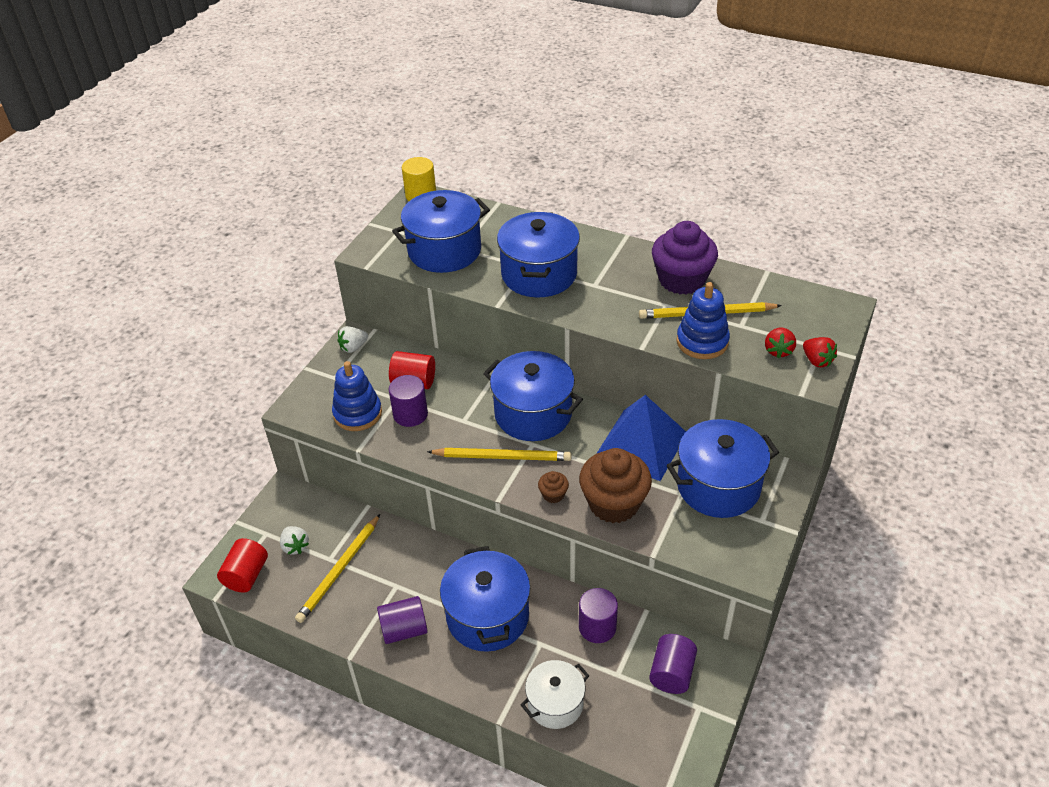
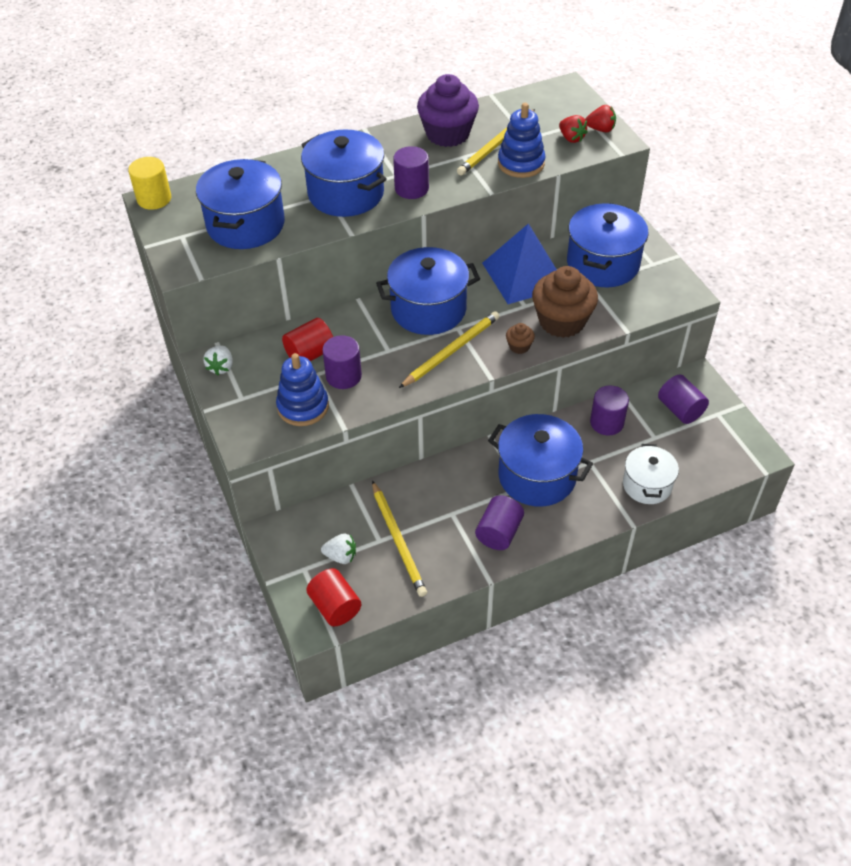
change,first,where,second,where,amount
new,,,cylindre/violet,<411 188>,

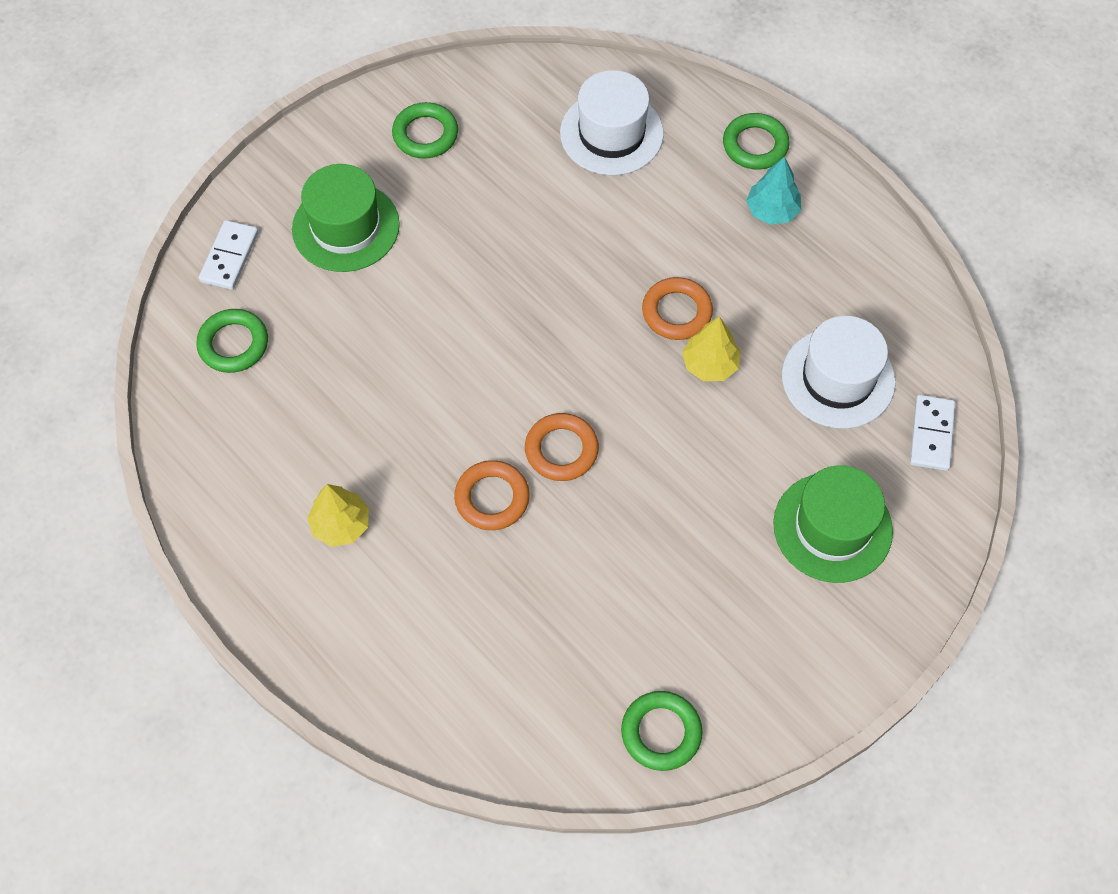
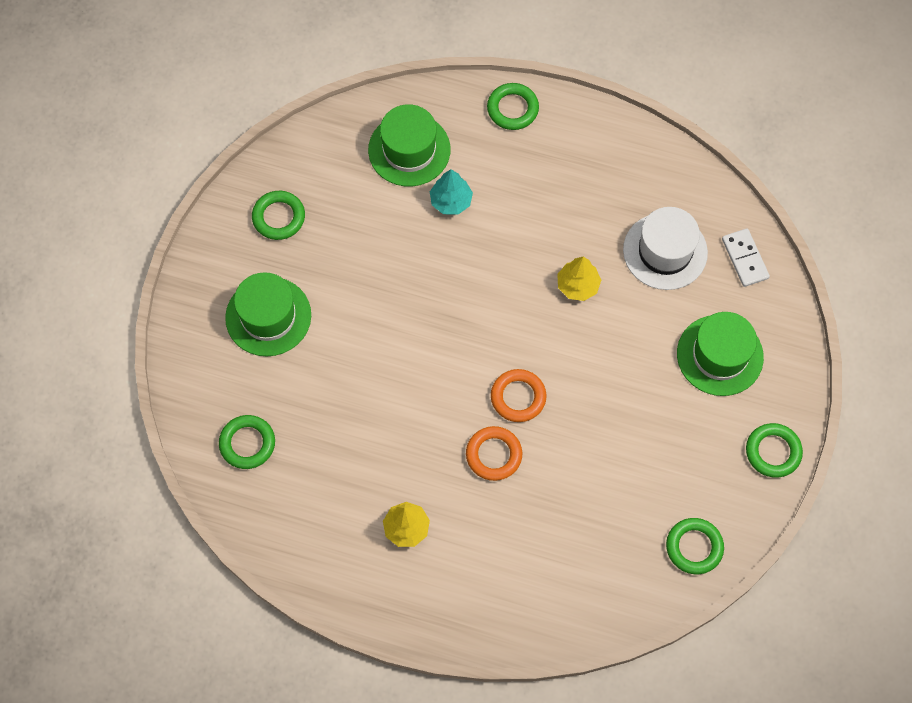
change,first,where,second,where,amount
gone,domino/blanc,<230 257>,,,
gone,anneau/orange,<676 312>,,,
new,,,anneau/vert,<773 452>,
shifted,arbre/turquoise,<772 211>,,<451 201>,
repainted,chapeau/blanc,<611 133>,chapeau/vert,<409 150>,

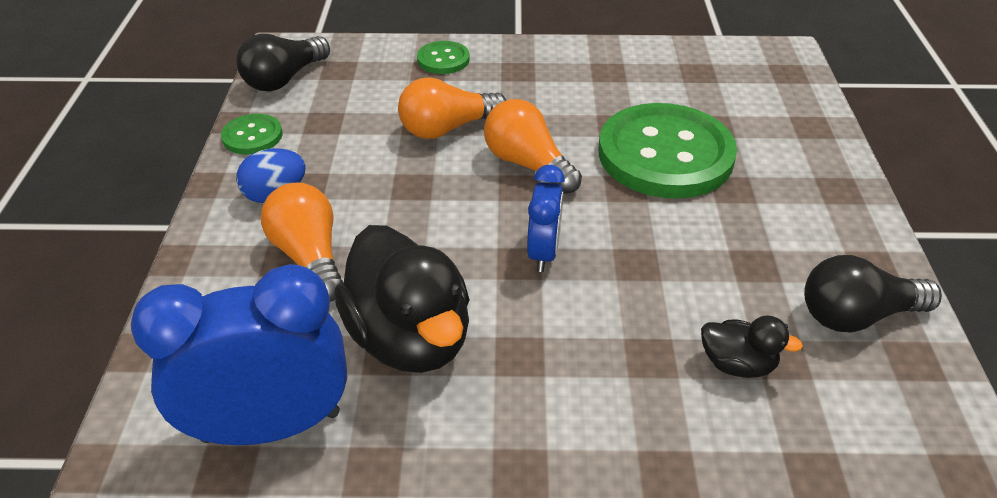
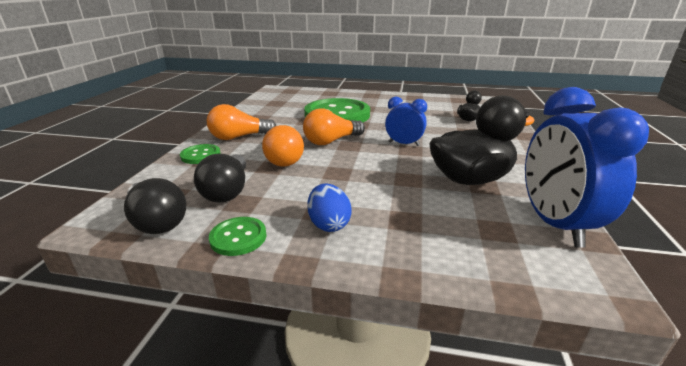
change,first,where,second,where,amount
shifted,ampoule/orange,<309 256>,,<239 137>,
shifted,ampoule/noir,<856 315>,,<227 191>,

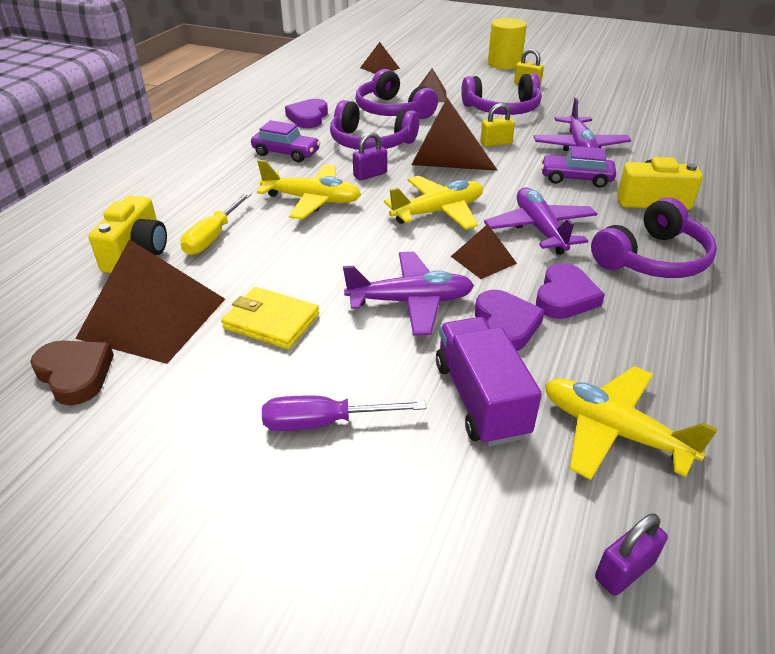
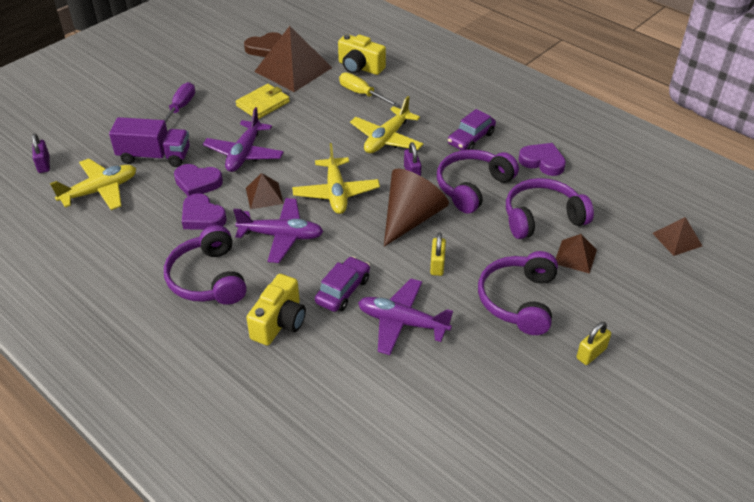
change,first,where,second,where,amount
gone,cylindre/jaune,<504 63>,,,

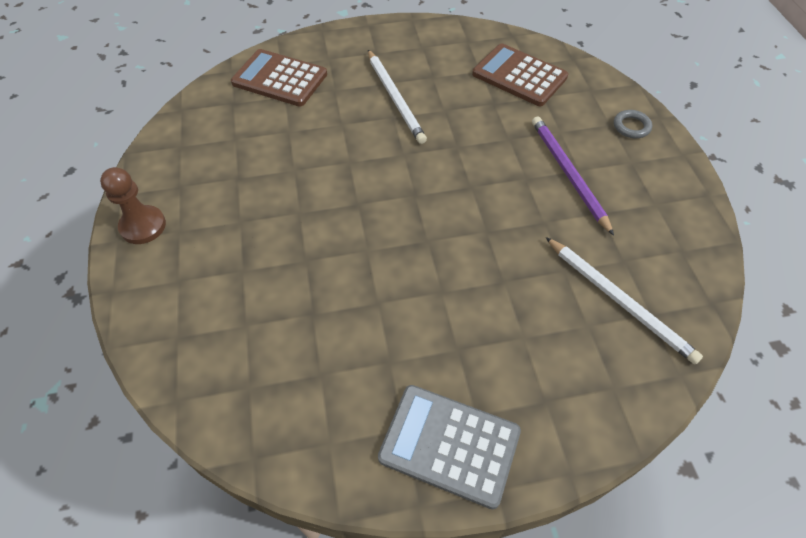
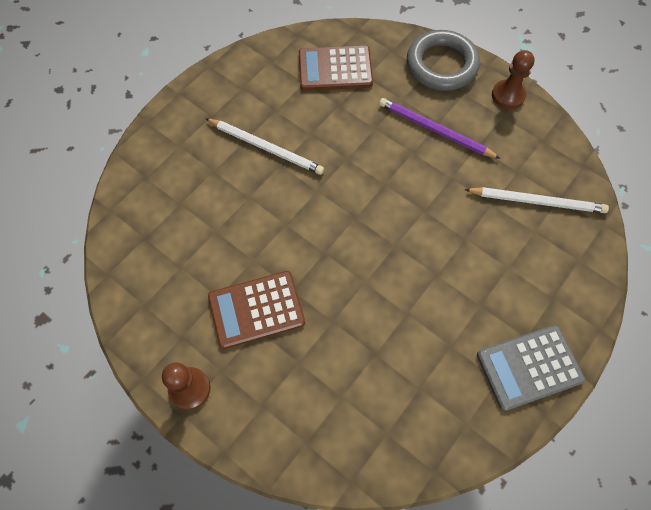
change,first,where,second,where,amount
new,,,pion/marron,<508 95>,
shifted,calculatrice/marron,<280 79>,,<256 309>,
scaled,anneau/gris,<631 126>,,<441 65>,x2.34

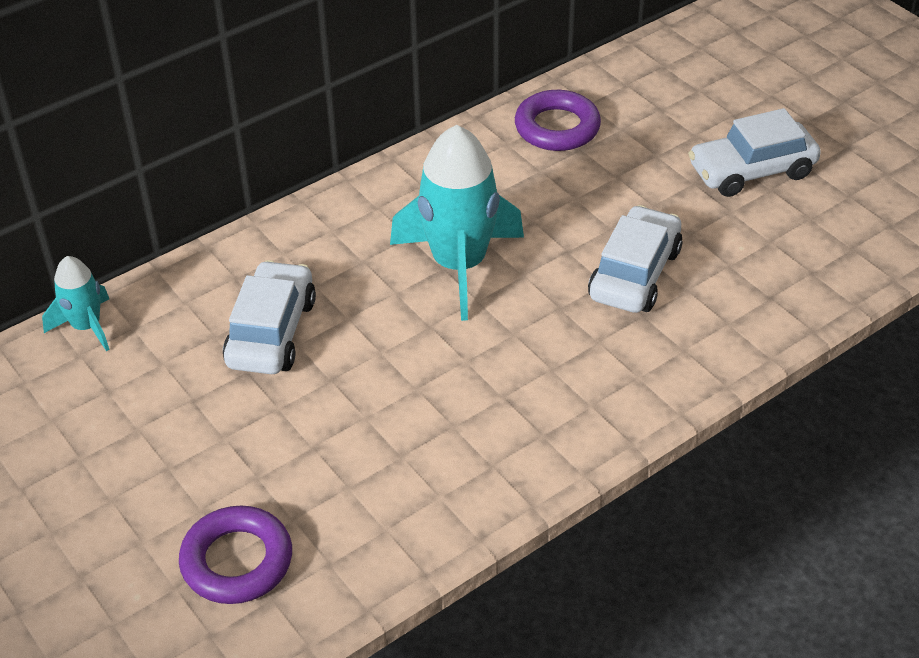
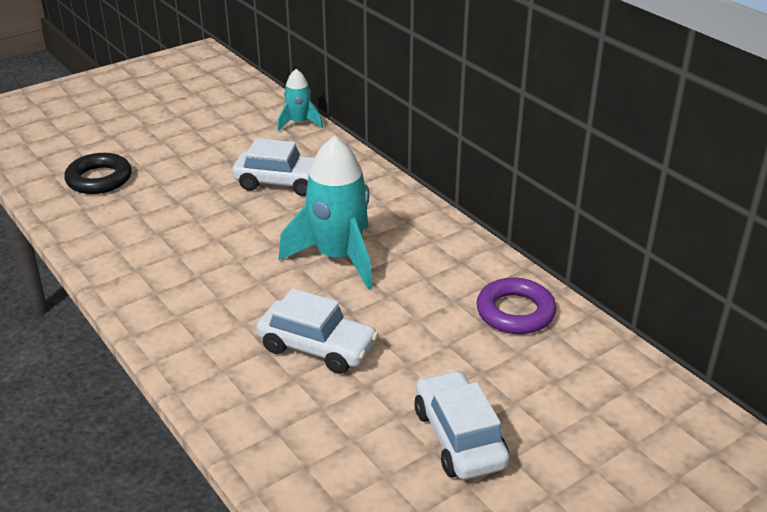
change,first,where,second,where,amount
repainted,anneau/violet,<237 561>,anneau/noir,<99 179>,

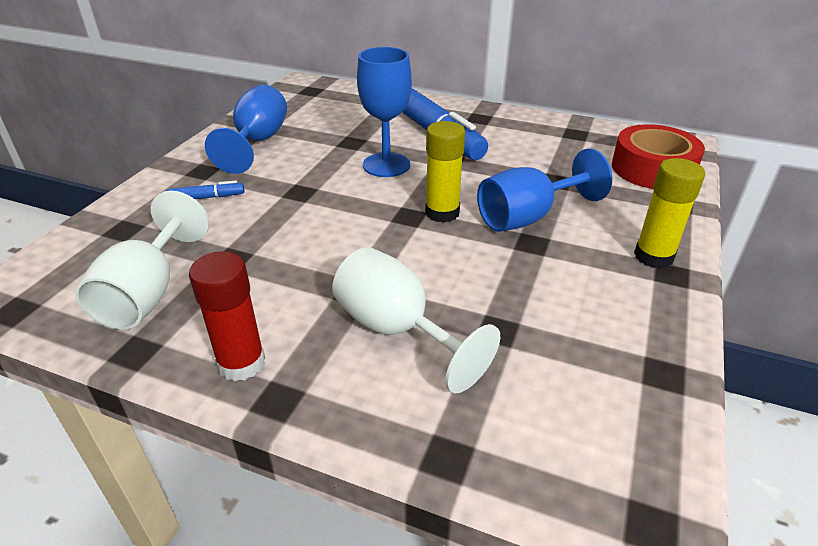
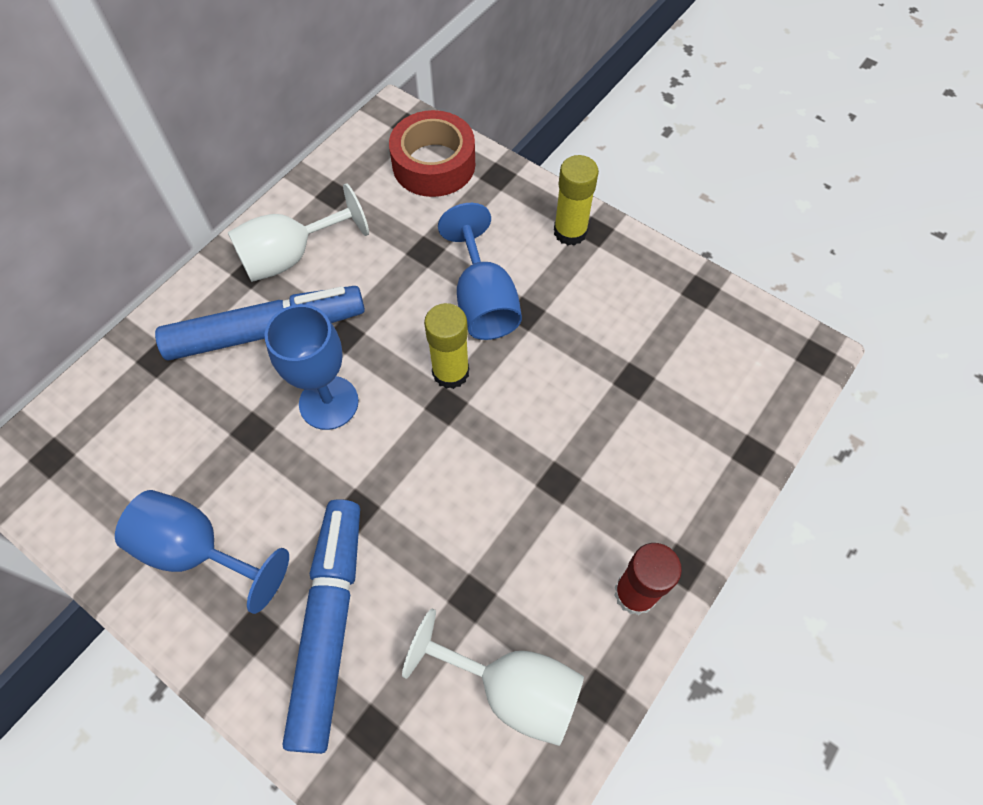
change,first,where,second,where,amount
shifted,verre à pied/blanc,<397 330>,,<291 256>,
scaled,feutre/bleu,<207 197>,,<330 624>,x2.47

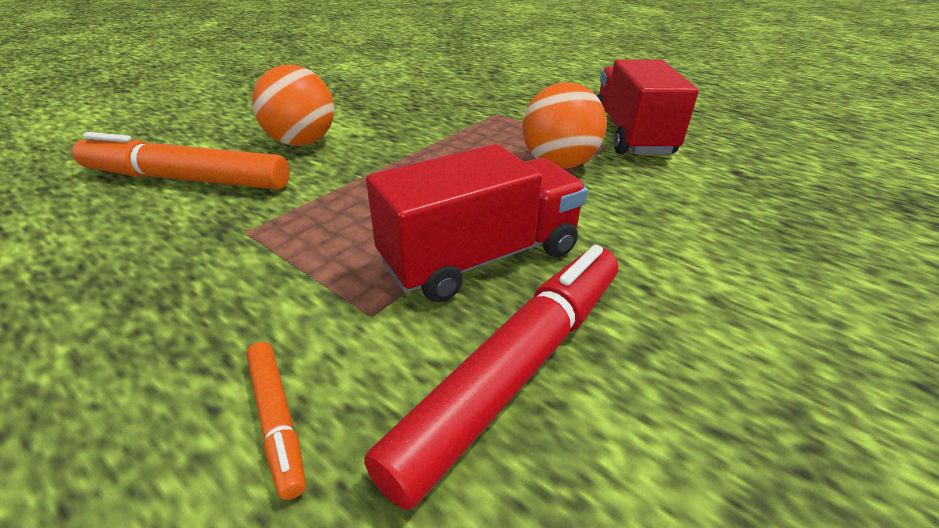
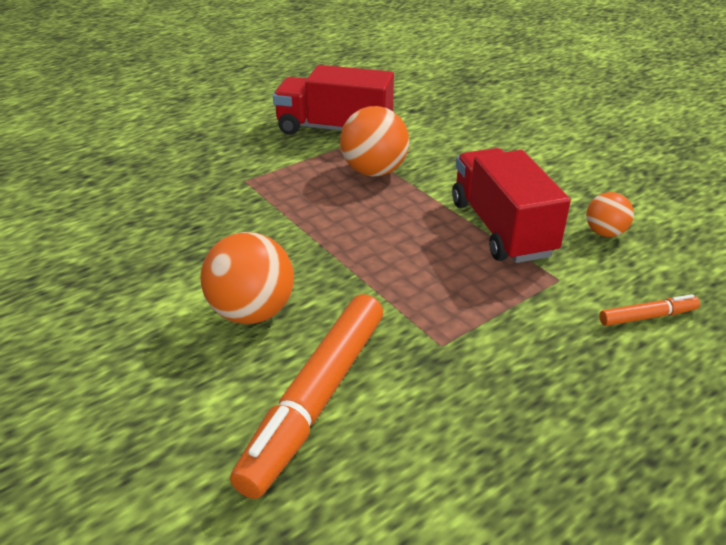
change,first,where,second,where,amount
swapped,feutre/rouge,<516 368>,balle/orange,<605 233>,

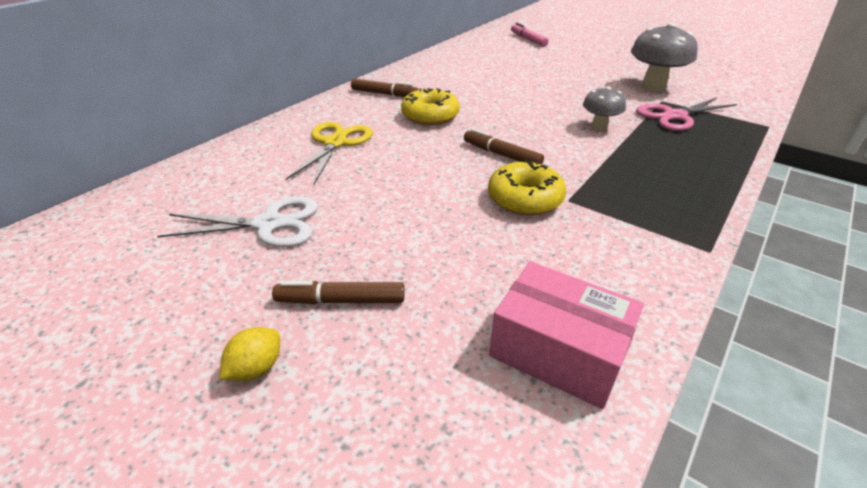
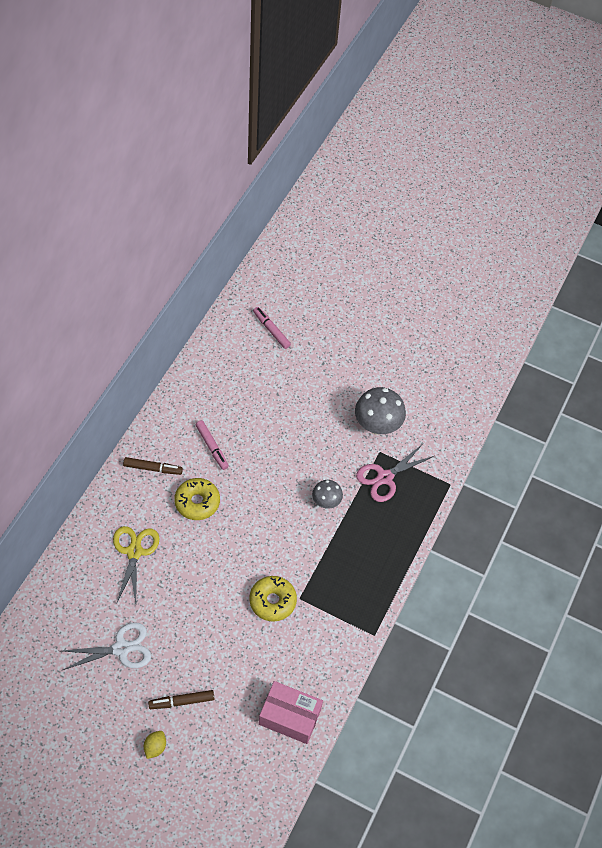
change,first,where,second,where,amount
gone,feutre/marron,<501 155>,,,
new,,,feutre/rose,<212 447>,

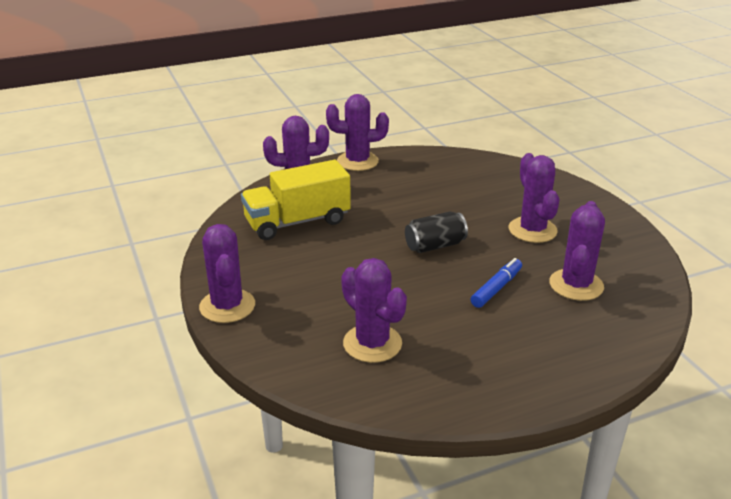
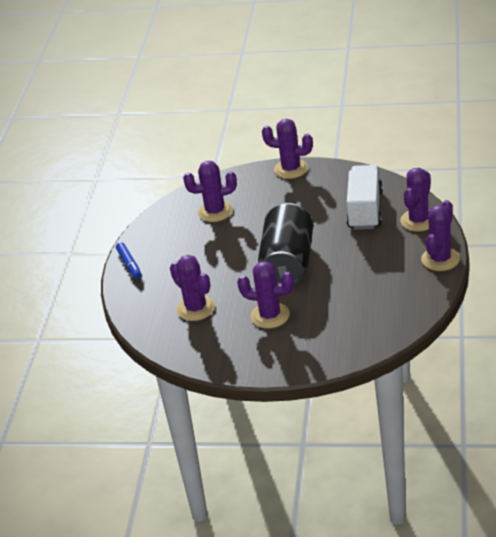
change,first,where,second,where,amount
shifted,feutre/bleu,<496 288>,,<129 264>,
repainted,camion/jaune,<297 222>,camion/blanc,<365 210>,
scaled,canette/noir,<435 246>,,<288 263>,x1.96

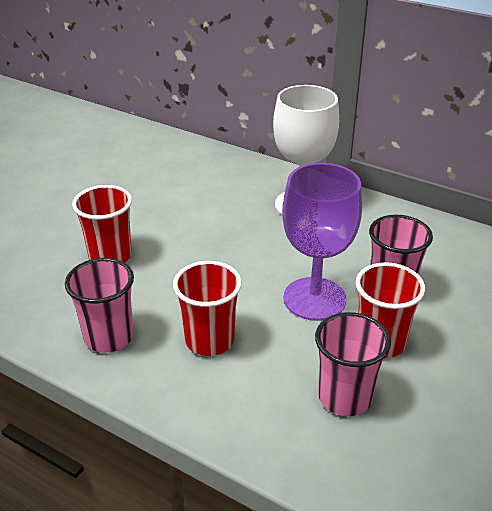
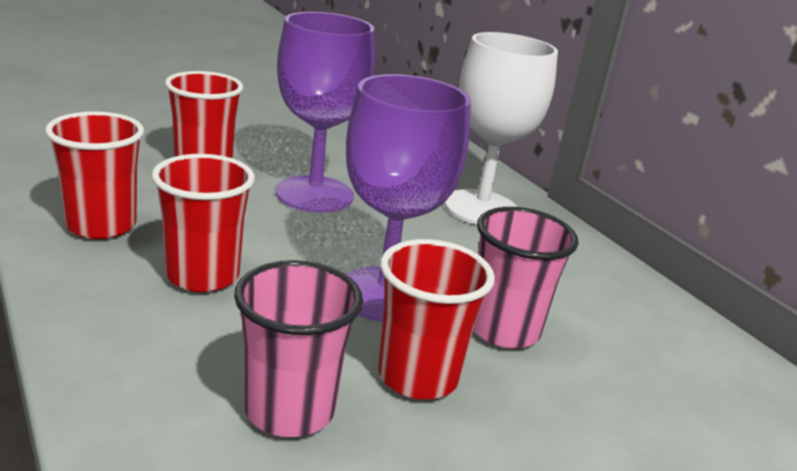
change,first,where,second,where,amount
new,,,verre à pied/violet,<314 194>,
repainted,gobelet/rose,<109 337>,gobelet/rouge,<101 225>,

